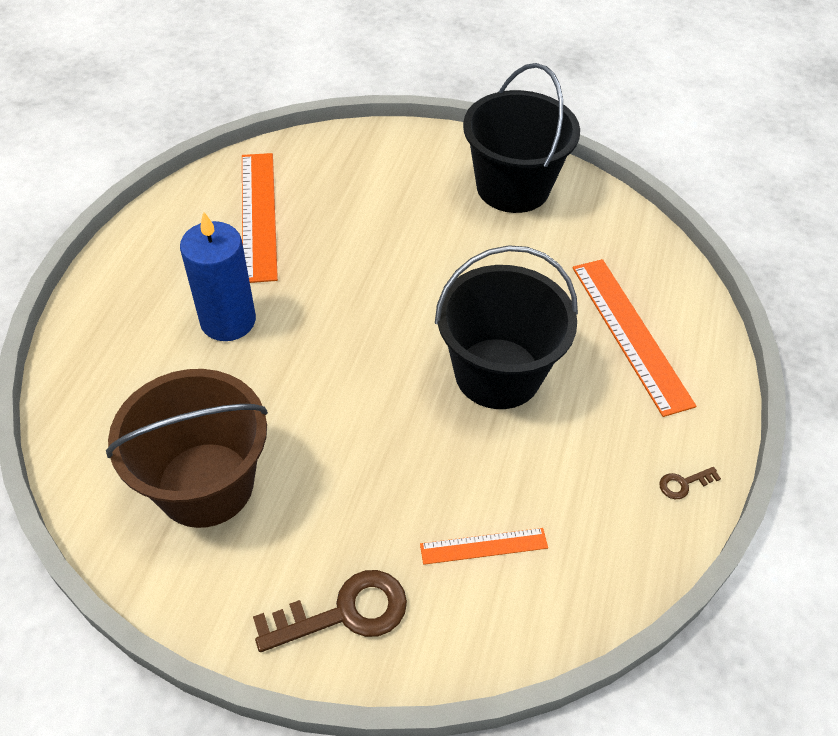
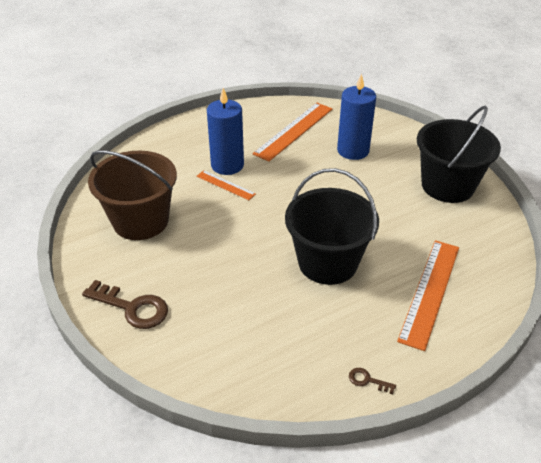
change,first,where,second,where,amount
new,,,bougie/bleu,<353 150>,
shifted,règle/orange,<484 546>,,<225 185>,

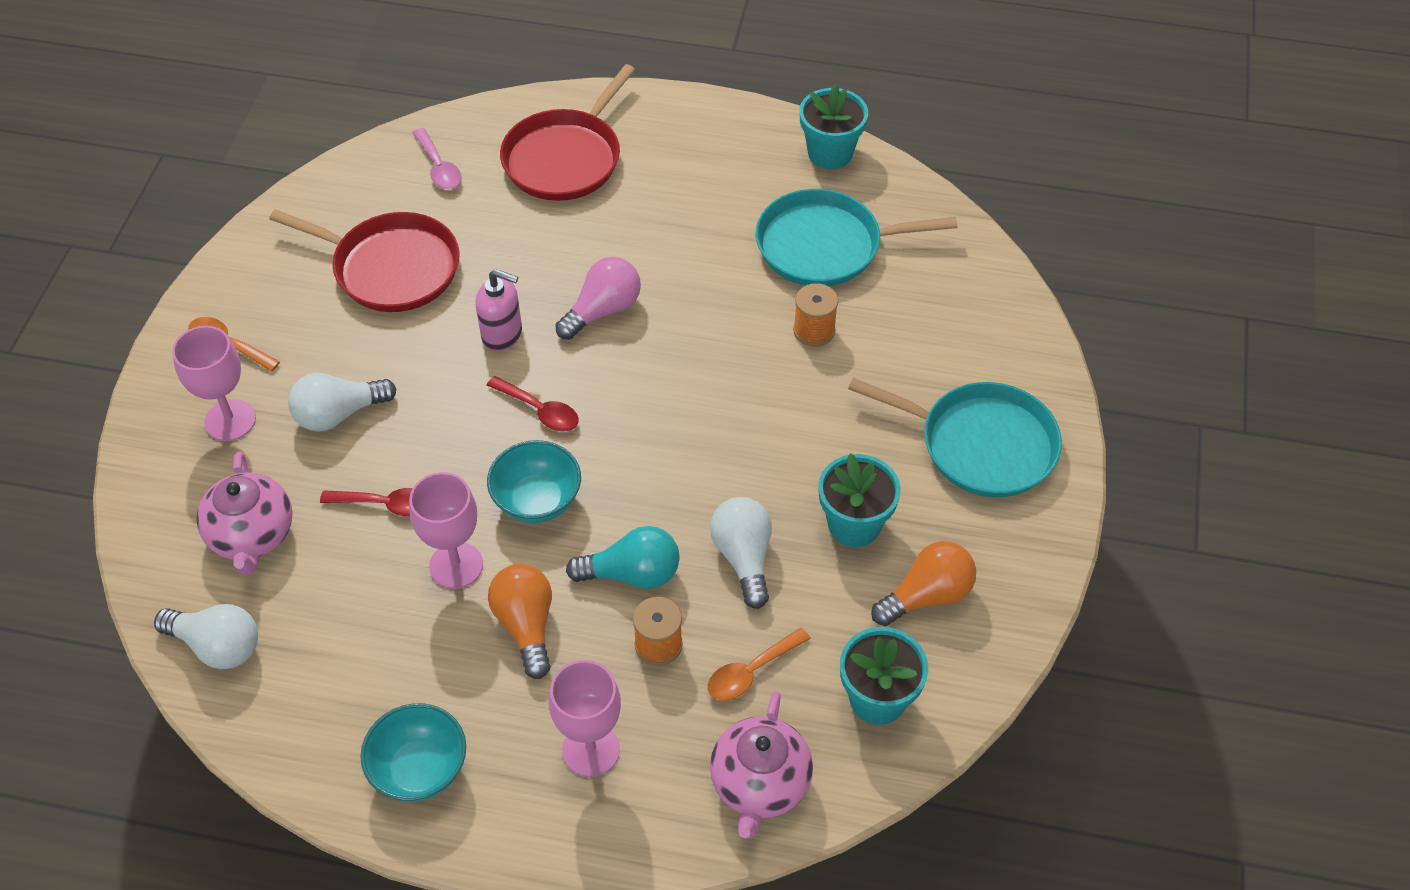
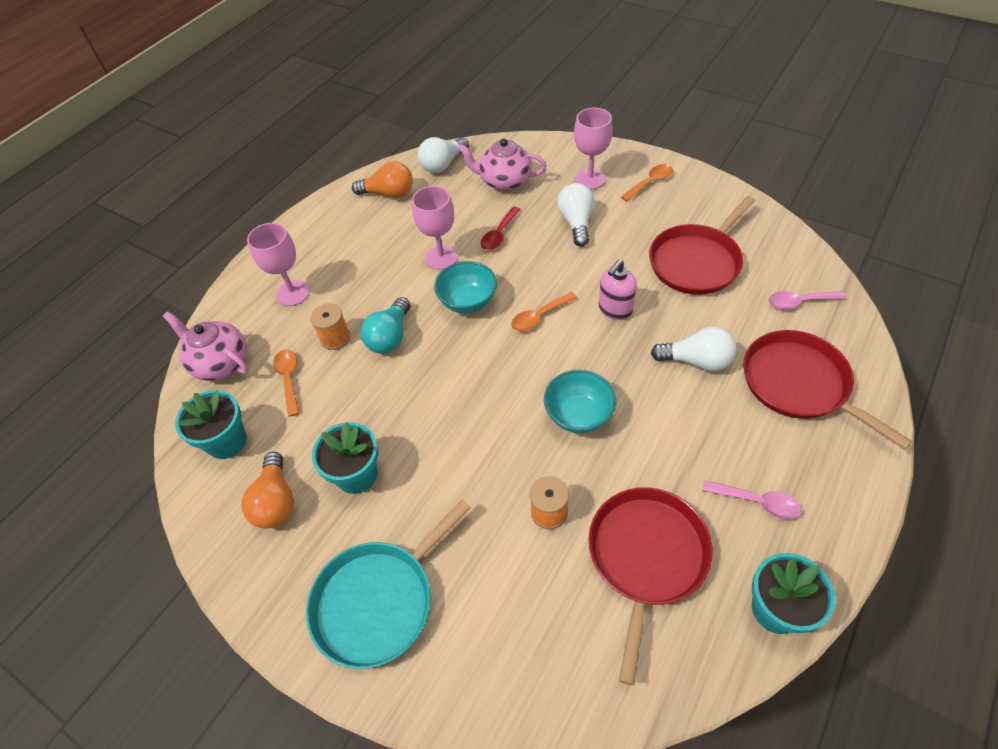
change,first,where,second,where,amount
gone,ampoule/rose,<603 310>,,,
new,,,cuillère/rose,<757 502>,
shifted,bol/turquoise,<419 769>,,<578 415>,
shifted,ampoule/orange,<526 625>,,<389 193>,
shifted,ampoule/blanc,<744 558>,,<696 361>,
repainted,cuillère/rouge,<540 410>,cuillère/orange,<539 317>,
repainted,poêle/turquoise,<825 246>,poêle/rouge,<646 557>,

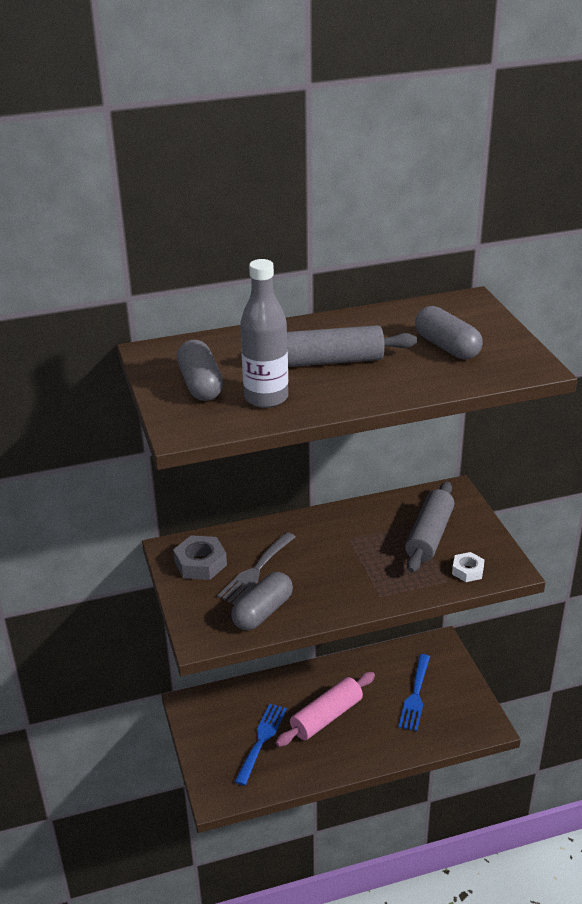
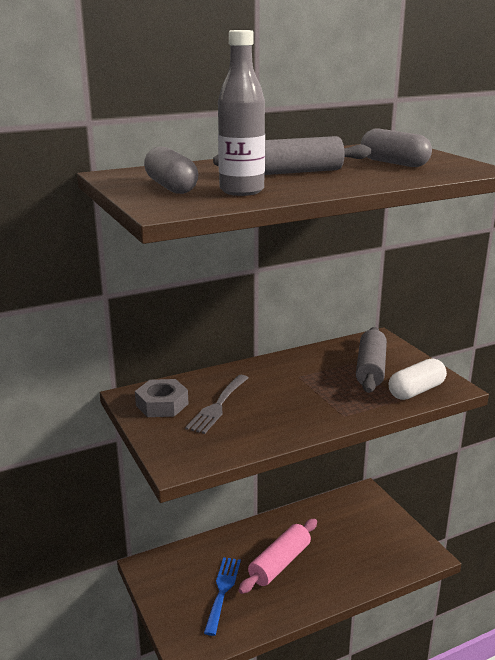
change,first,where,second,where,amount
gone,gélule/gris,<263 612>,,,
gone,fourchette/bleu,<415 696>,,,
swapped,écrou/blanc,<467 571>,gélule/blanc,<416 391>,

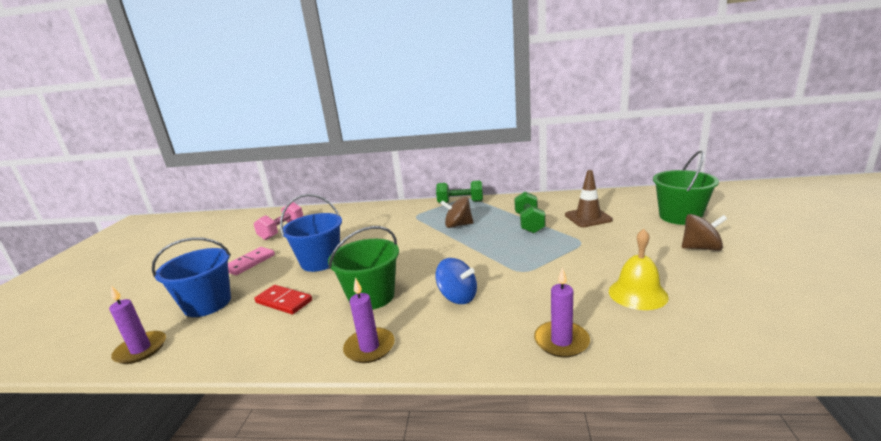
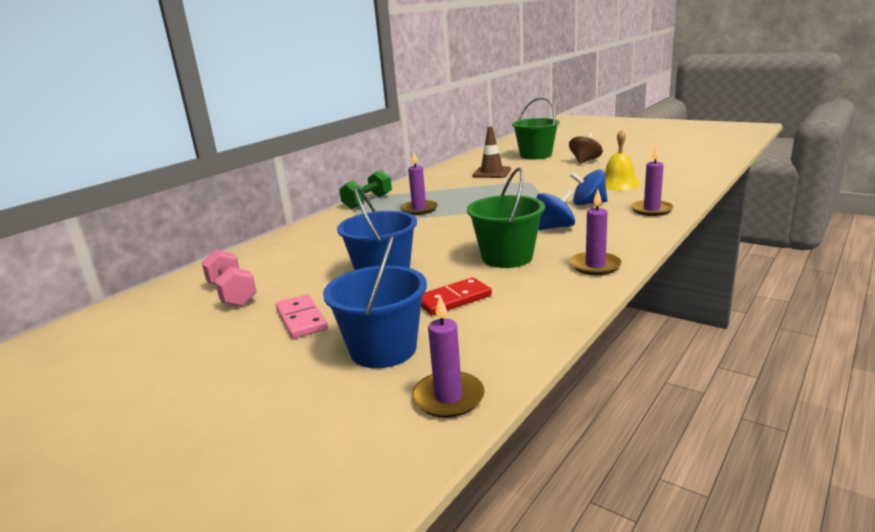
change,first,where,second,where,amount
gone,haltère/vert,<529 223>,,,
new,,,toupie/bleu,<588 203>,
swapped,toupie/marron,<458 225>,bougie/violet,<419 209>,

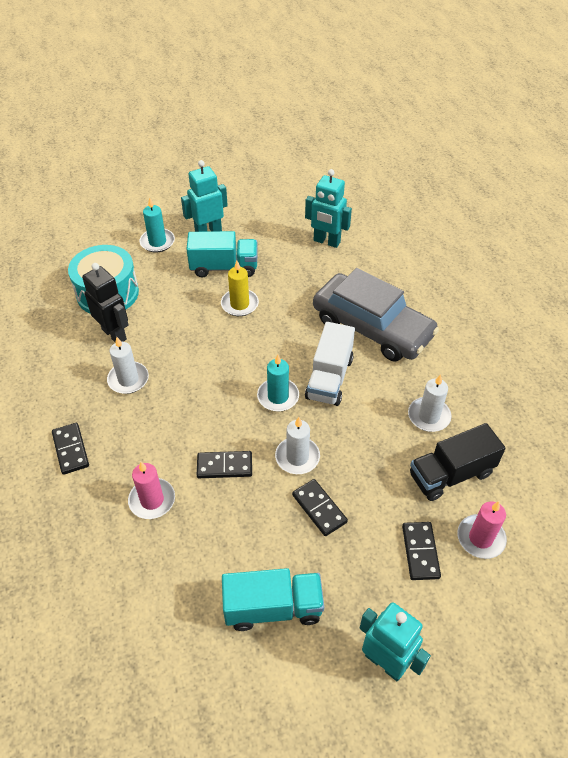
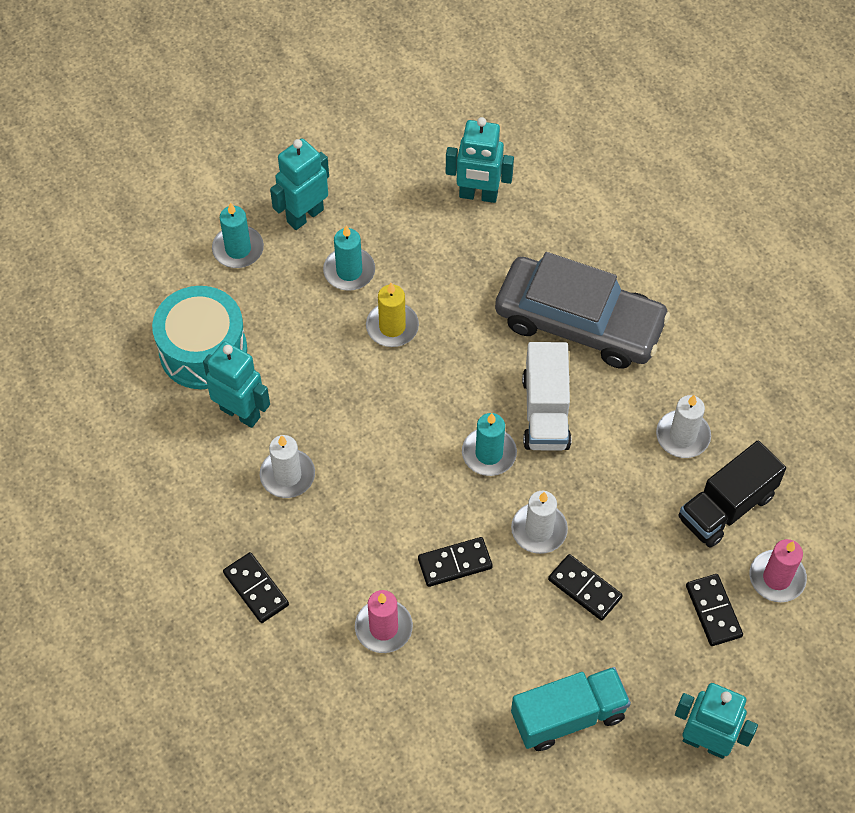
change,first,where,second,where,amount
swapped,camion/turquoise,<224 267>,bougie/turquoise,<349 271>,
repainted,robot/noir,<114 334>,robot/turquoise,<240 412>,

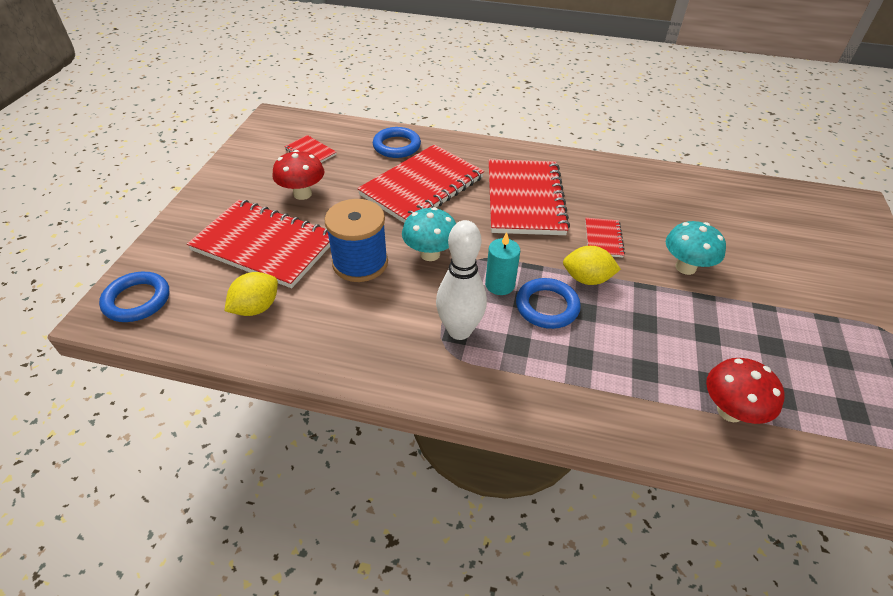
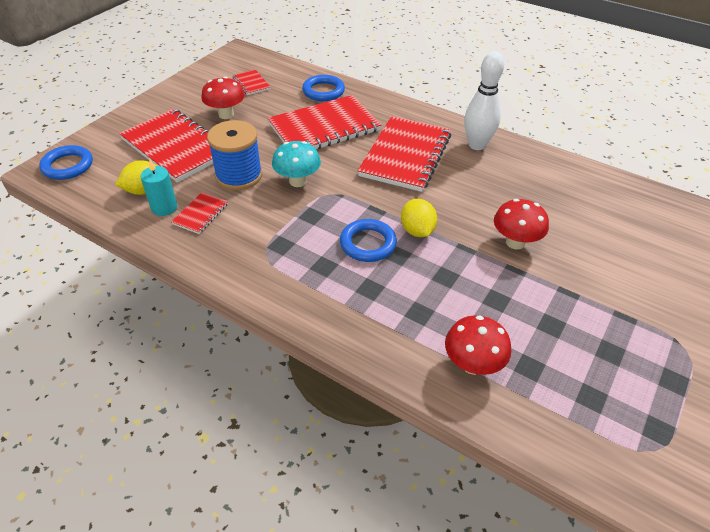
change,first,where,second,where,amount
shifted,quille/blanc,<459 330>,,<477 145>,
shifted,bougie/turquoise,<500 285>,,<164 207>,
shifted,carnet/rouge,<603 238>,,<201 214>,
repainted,champignon/turquoise,<685 267>,champignon/rouge,<515 242>,
rotated,citron/jaune,<587 279>,,<417 231>,45 degrees clockwise

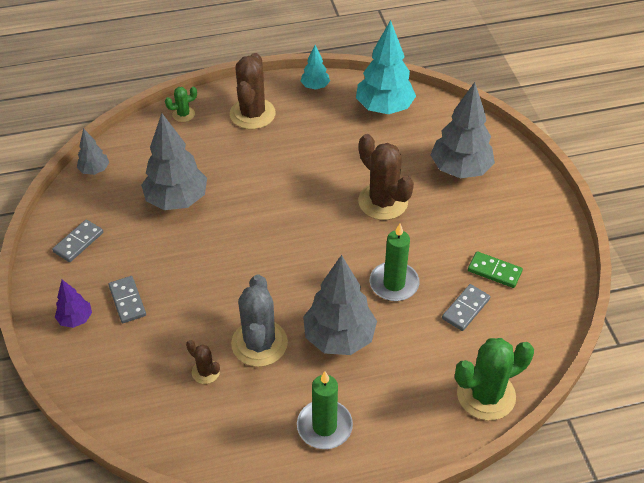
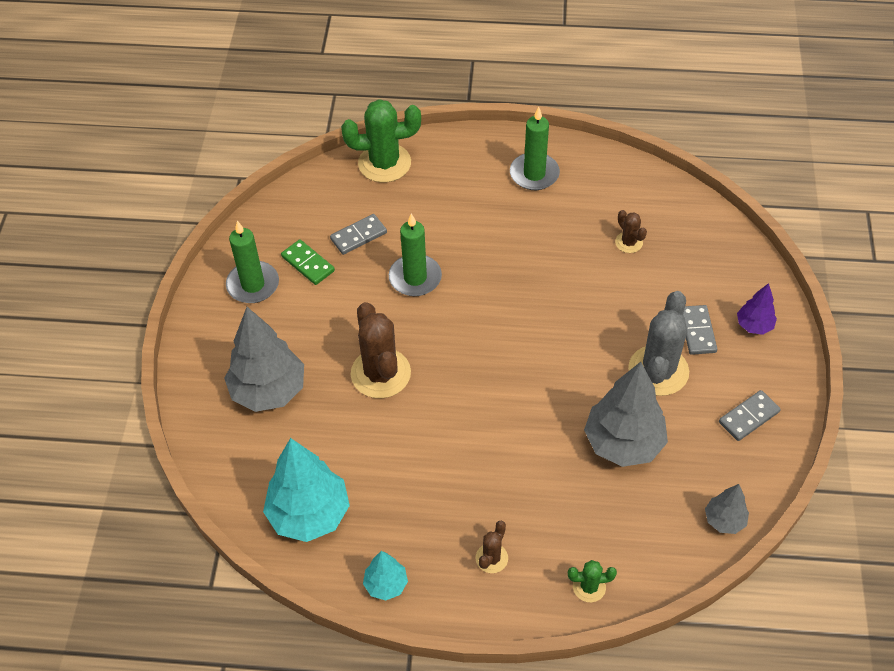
change,first,where,second,where,amount
gone,arbre/gris,<339 338>,,,
new,,,bougie/vert,<253 285>,
shifted,cactus/gris,<259 343>,,<658 371>,
scaled,cactus/marron,<252 114>,,<491 558>,x0.49

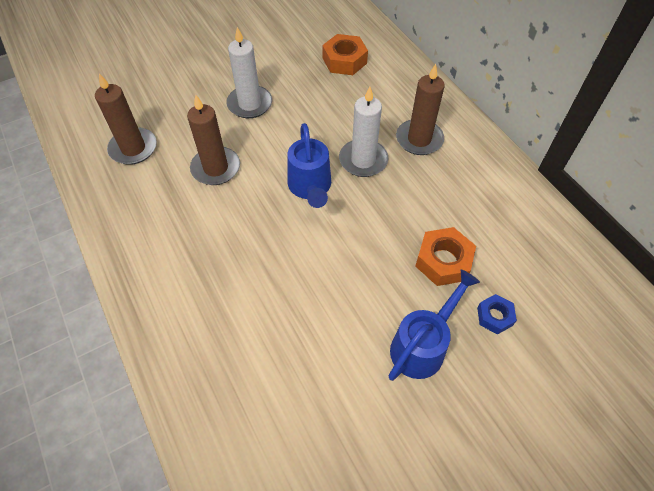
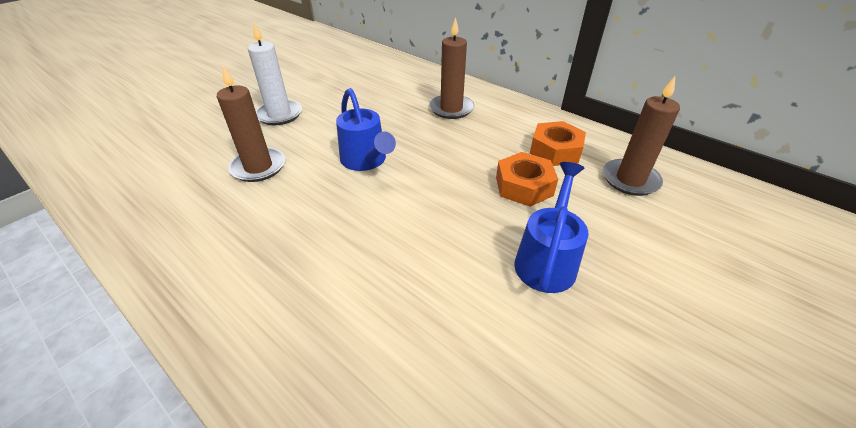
change,first,where,second,where,amount
gone,bougie/blanc,<363 160>,,,
gone,écrou/bleu,<494 316>,,,
shifted,bougie/marron,<133 148>,,<630 180>,
shifted,écrou/orange,<344 61>,,<555 150>,

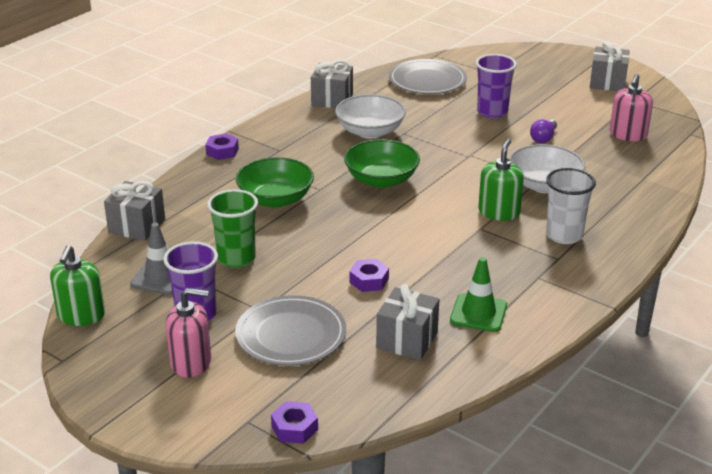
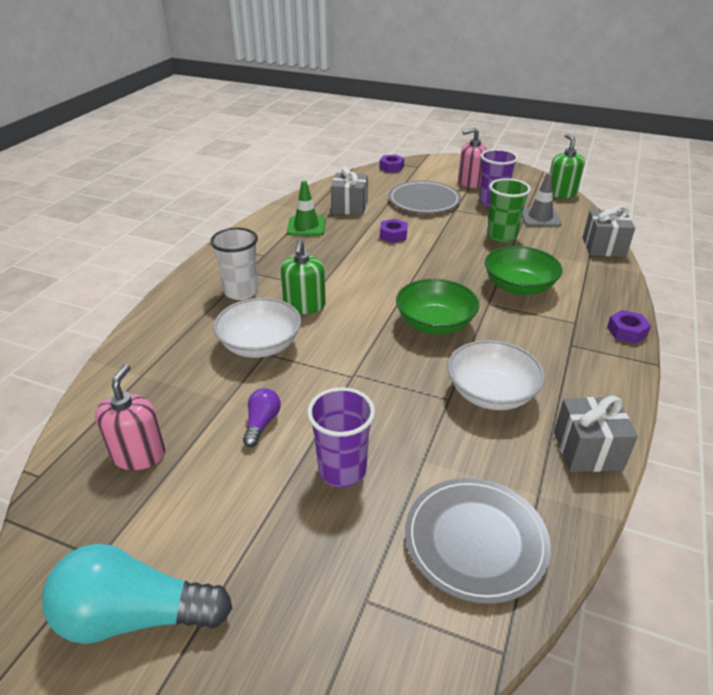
change,first,where,second,where,amount
swapped,cadeau/gris,<607 82>,ampoule/turquoise,<135 615>,

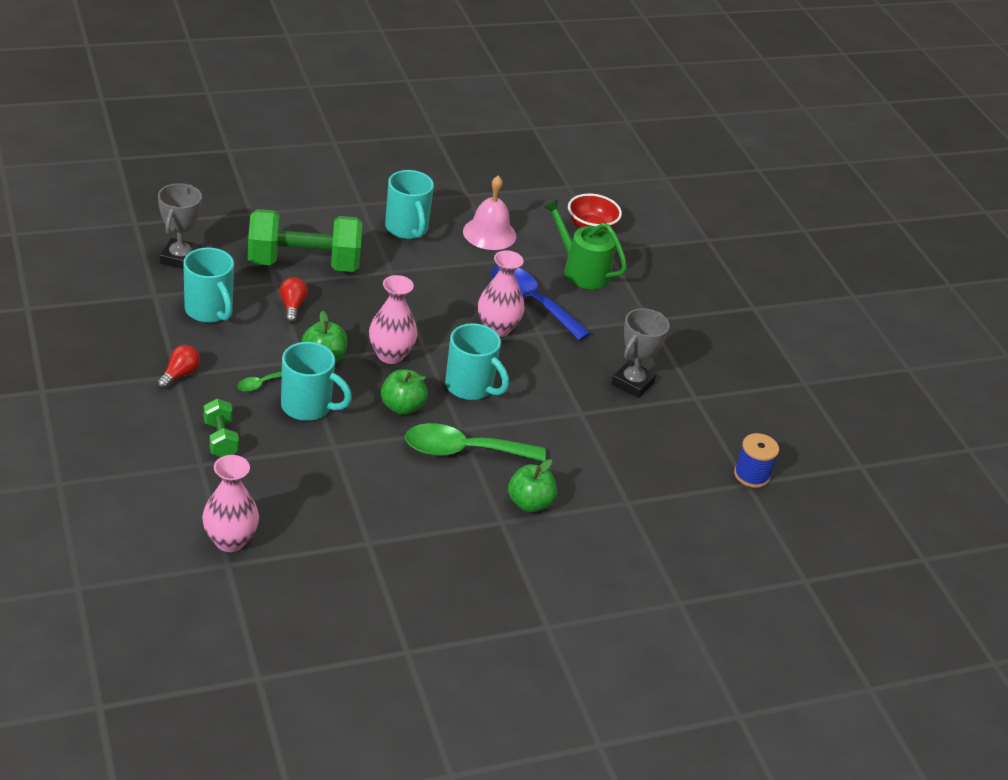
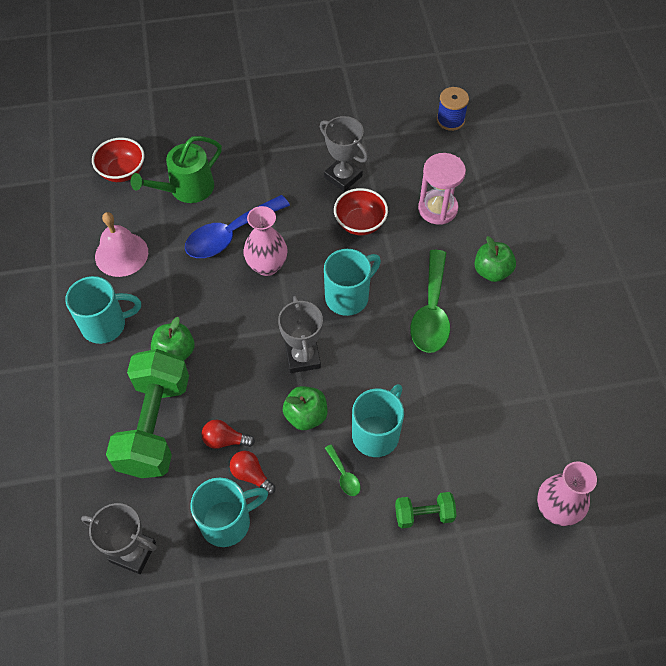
change,first,where,second,where,amount
new,,,bol/rouge,<360 223>,
new,,,sablier/rose,<437 209>,
shifted,ampoule/rouge,<180 375>,,<251 475>,
shifted,pomme/vert,<402 407>,,<175 352>,
swapped,vase/rose,<390 355>,trophée/gris,<302 357>,

